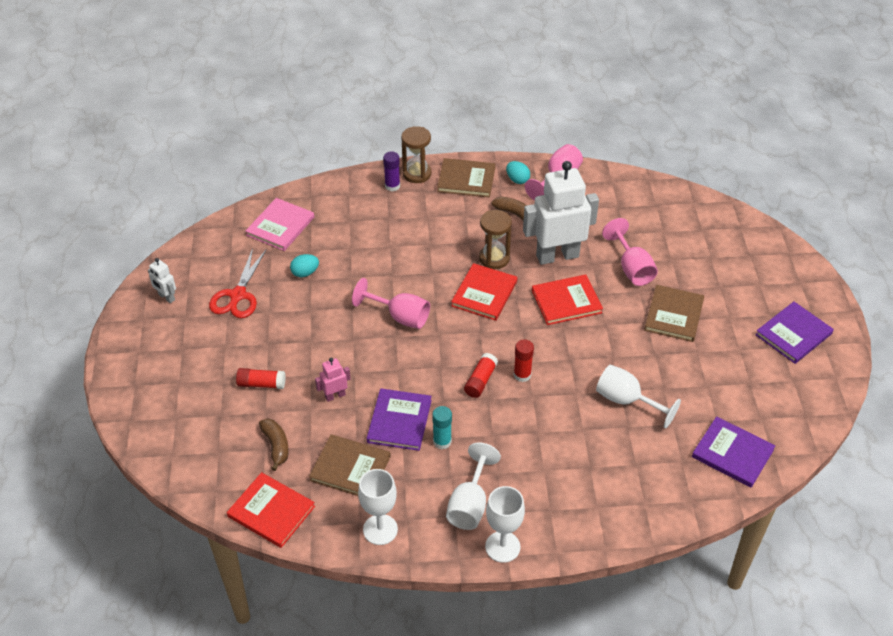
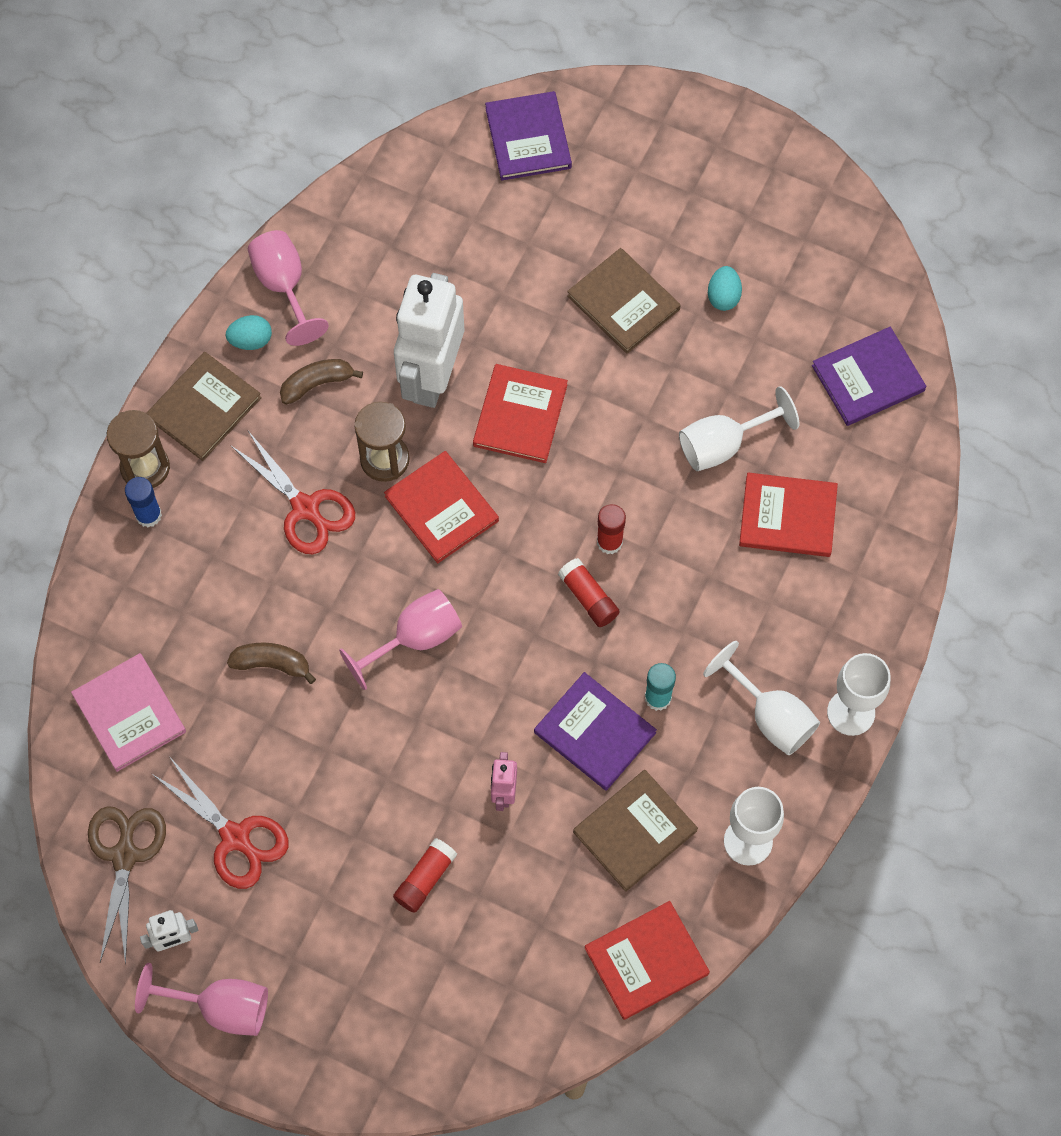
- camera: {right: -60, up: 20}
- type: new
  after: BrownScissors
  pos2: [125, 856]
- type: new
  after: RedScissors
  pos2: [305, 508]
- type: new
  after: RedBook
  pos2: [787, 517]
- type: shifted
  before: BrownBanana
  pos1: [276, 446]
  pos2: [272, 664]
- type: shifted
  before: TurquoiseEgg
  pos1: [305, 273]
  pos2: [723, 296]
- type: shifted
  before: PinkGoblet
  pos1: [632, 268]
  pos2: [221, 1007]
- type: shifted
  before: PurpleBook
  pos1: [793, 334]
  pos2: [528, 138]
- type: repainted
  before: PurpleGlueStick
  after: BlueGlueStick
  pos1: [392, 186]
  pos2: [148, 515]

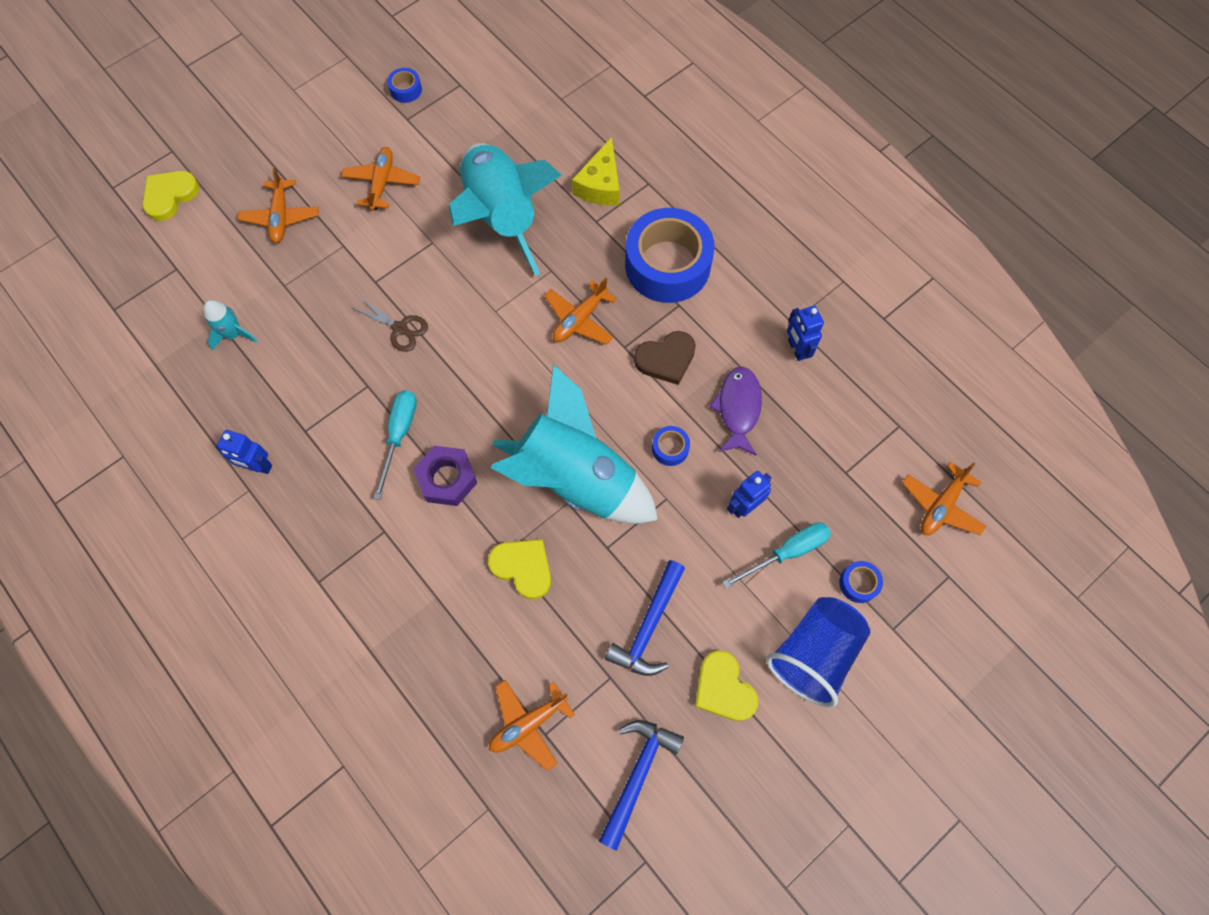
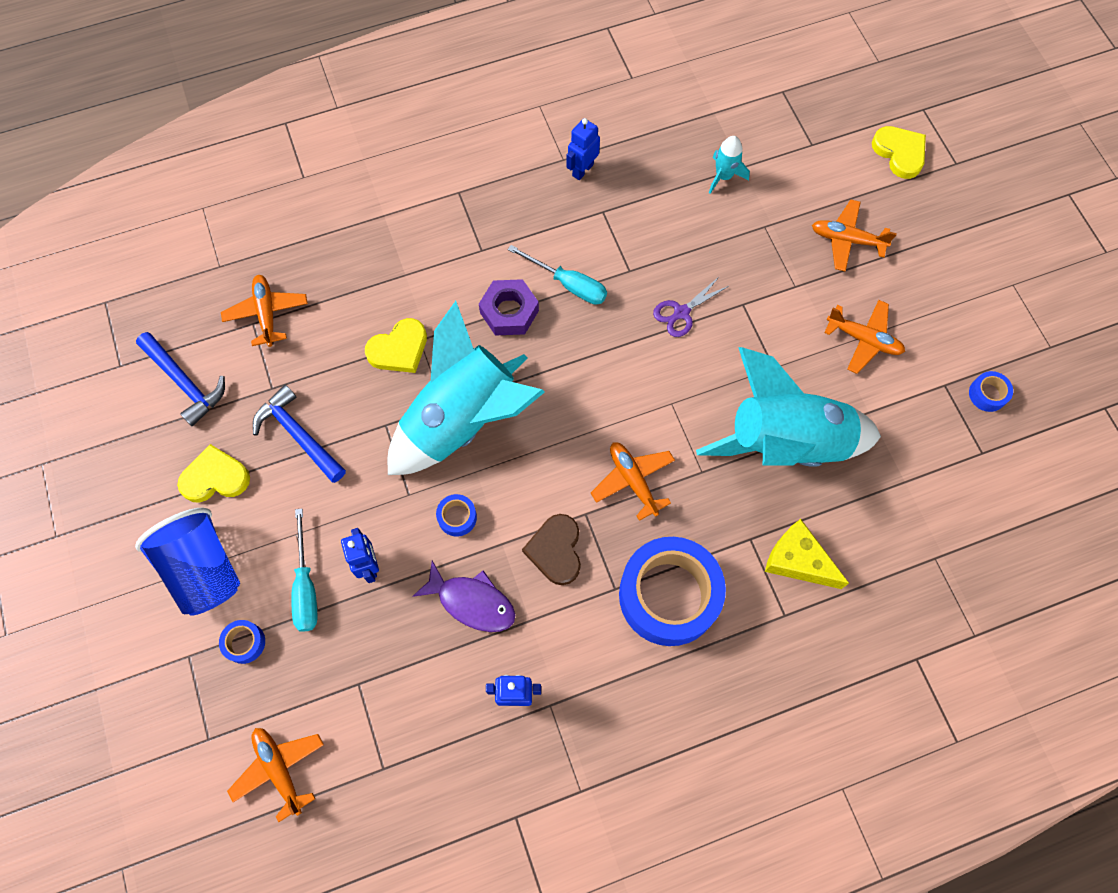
- camera: {right: 110, up: 0}
- type: repainted
  before: BrownScissors
  after: PurpleScissors
  pos1: [400, 328]
  pos2: [681, 313]

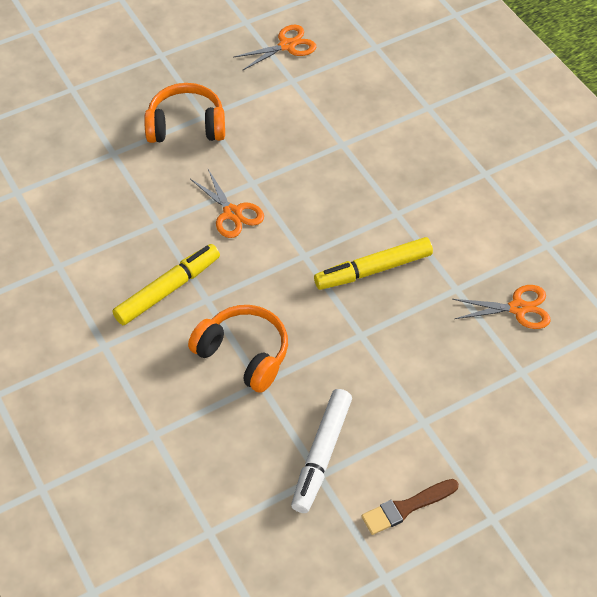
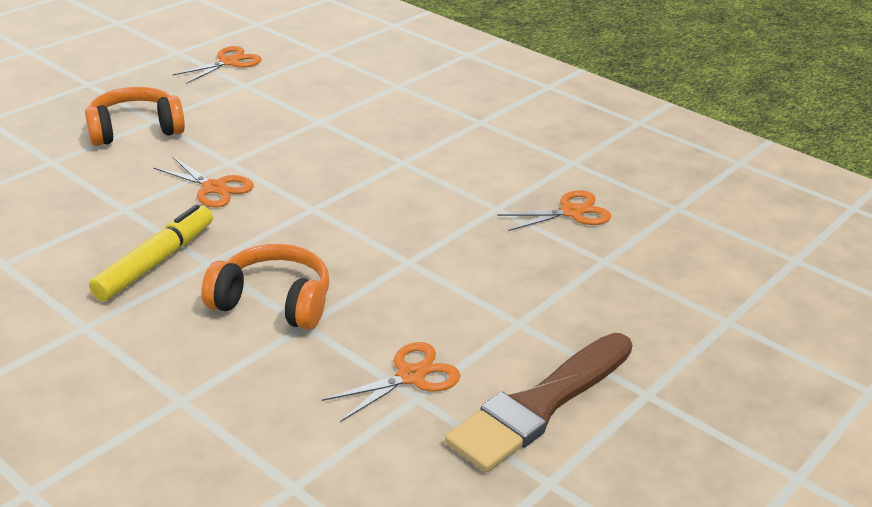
- camera: {right: -20, up: -20}
- type: gone
  before: YellowMarker
  pos1: [373, 270]
- type: swapped
  before: WhiteMarker
  after: OrangeScissors
  pos1: [321, 455]
  pos2: [411, 376]
- type: scaled
  before: BrownBrush
  pos1: [406, 507]
  pos2: [540, 405]
  scale: 1.82

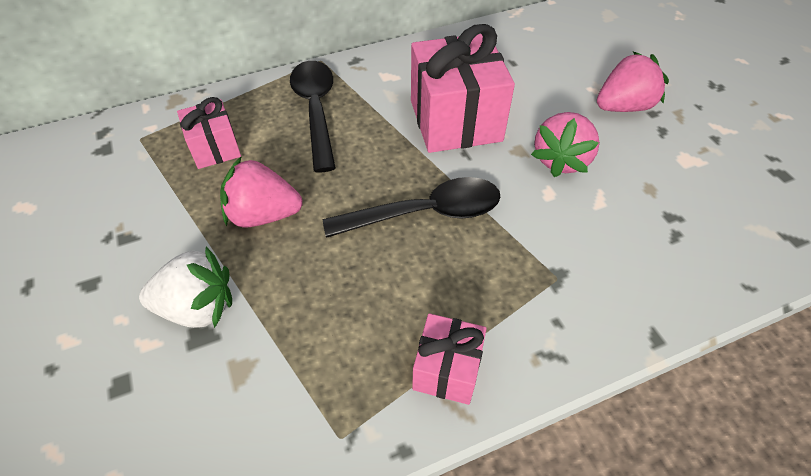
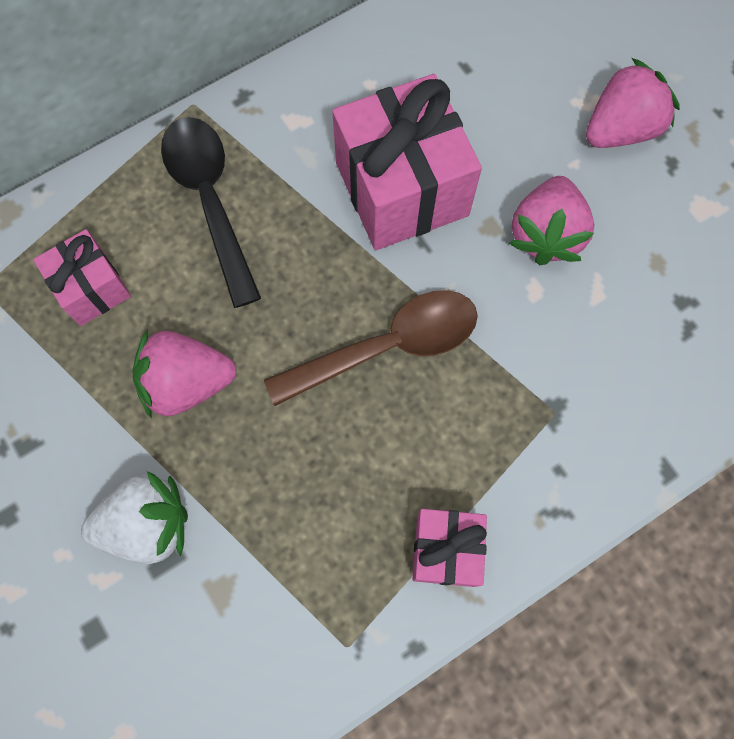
- camera: {right: -10, up: 20}
- type: repainted
  before: BlackSpoon
  after: BrownSpoon
  pos1: [425, 213]
  pos2: [387, 347]

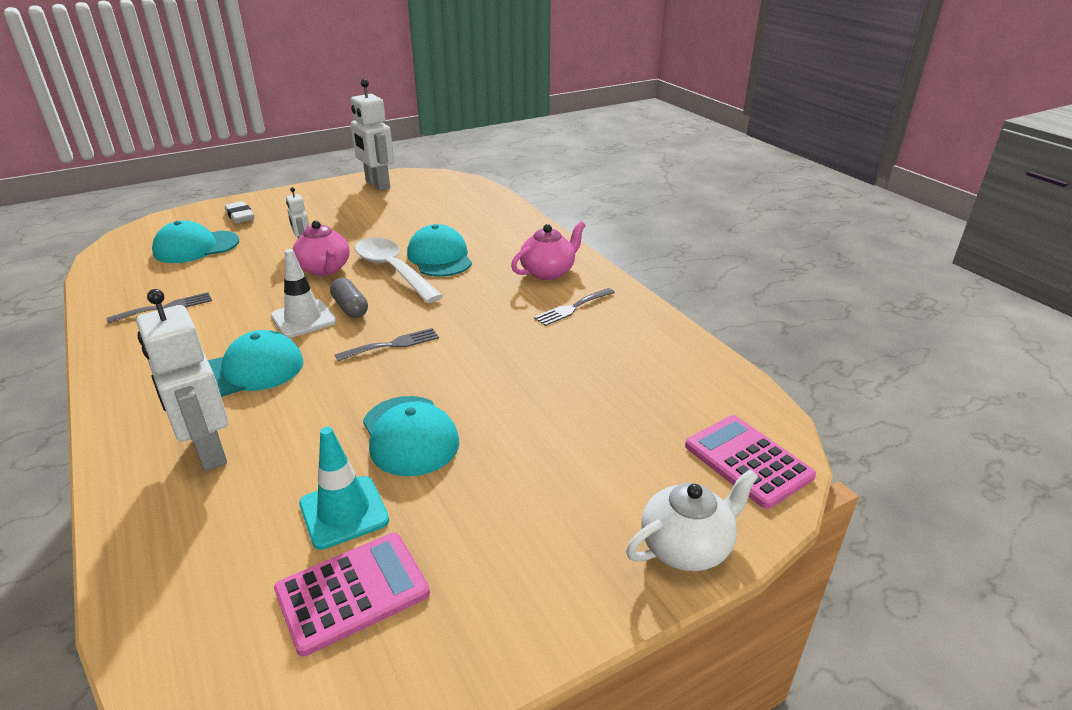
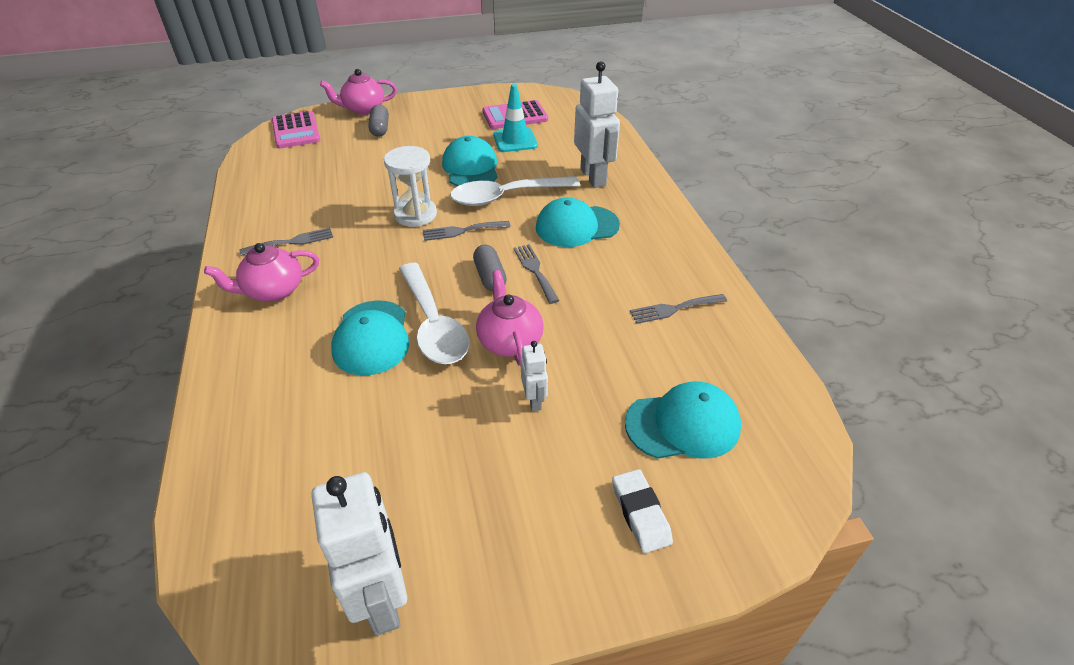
- camera: {right: -165, up: 10}
- type: new
  after: GreyCapsule
  pos2: [380, 129]
- type: new
  after: WhiteHourglass
  pos2: [415, 214]
- type: new
  after: WhiteSpoon
  pos2: [506, 196]
- type: swapped
  before: WhiteTrafficCone
  after: GreyFork
  pos1: [303, 319]
  pos2: [535, 270]
- type: repainted
  before: WhiteTeapot
  after: PinkTeapot
  pos1: [686, 546]
  pos2: [363, 109]

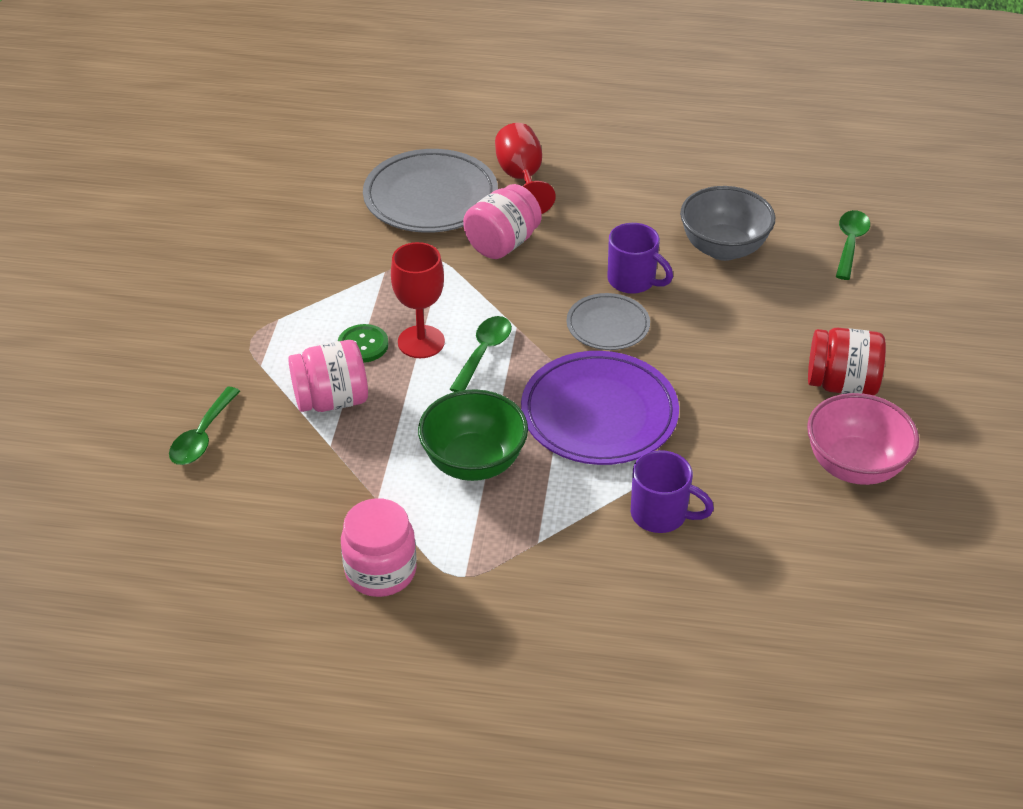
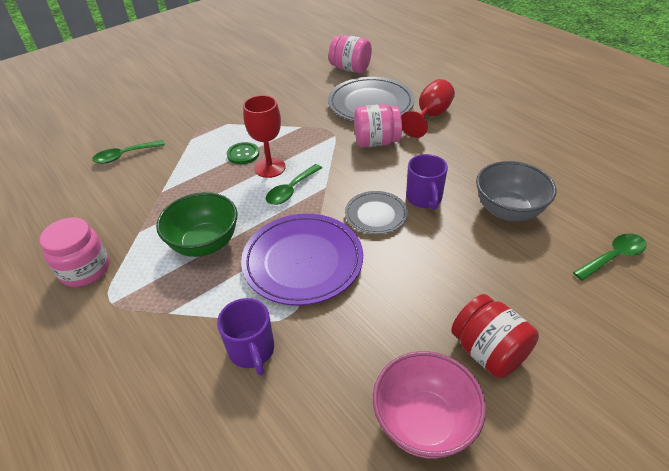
- camera: {right: 45, up: 0}
- type: shifted
  before: PinkJar
  pos1: [331, 400]
  pos2: [350, 69]
- type: rotated
  before: GreenSpoon
  pos1: [483, 352]
  pos2: [291, 190]
  turn: 150

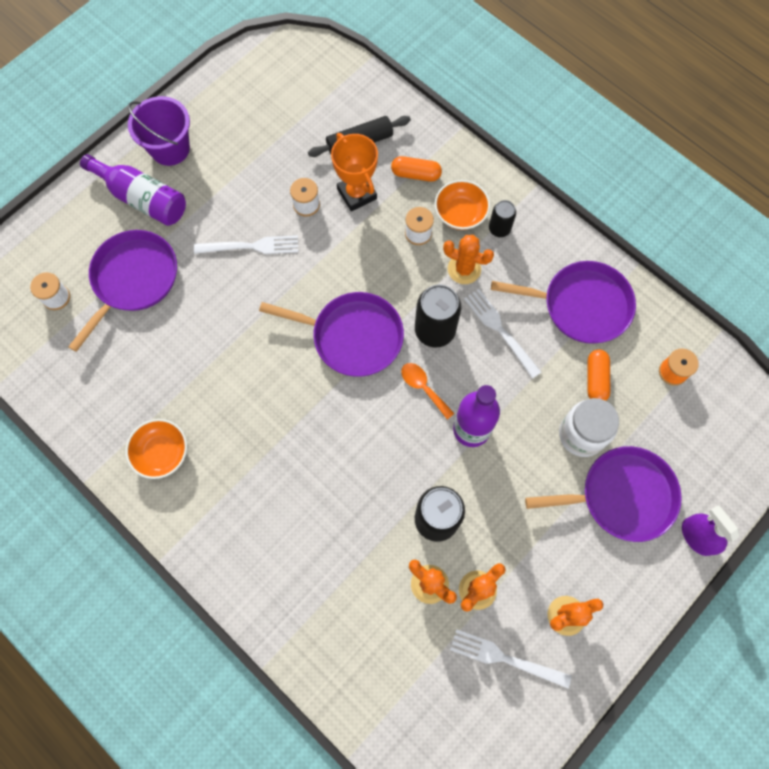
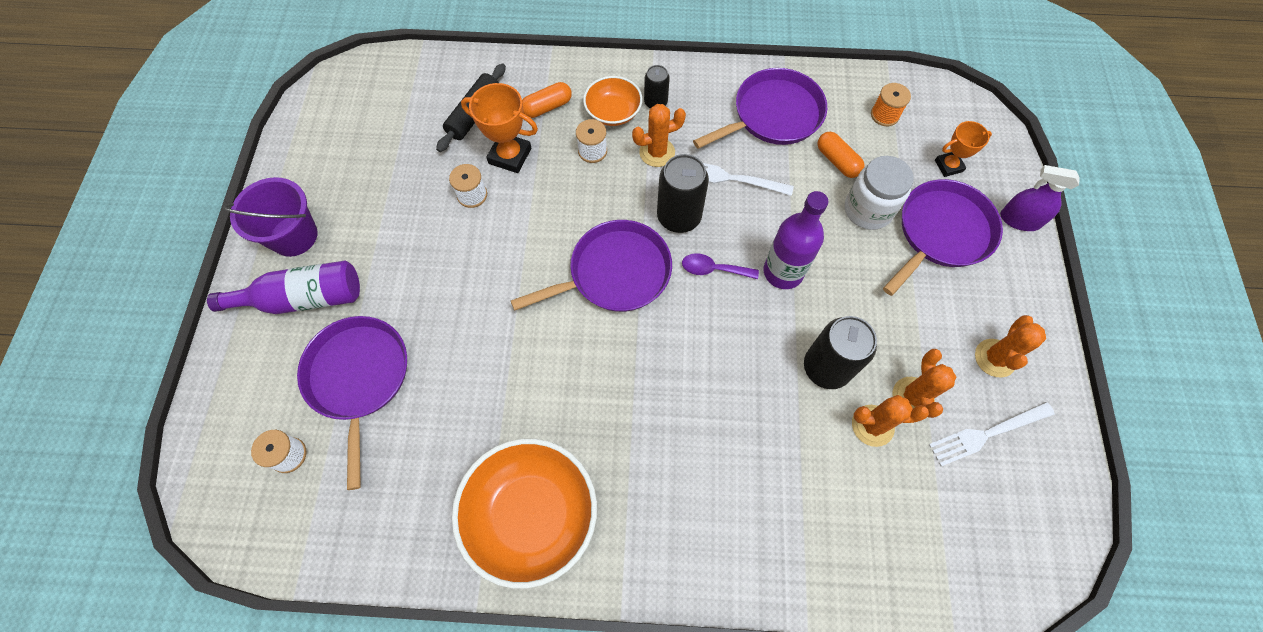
- camera: {right: -40, up: -5}
- type: gone
  before: WhiteFork
  pos1: [251, 246]
- type: new
  after: OrangeTrophy
  pos2: [948, 166]
- type: repainted
  before: OrangeSpoon
  after: PurpleSpoon
  pos1: [423, 388]
  pos2: [713, 269]
- type: scaled
  before: OrangeBowl
  pos1: [161, 453]
  pos2: [531, 515]
  scale: 1.82

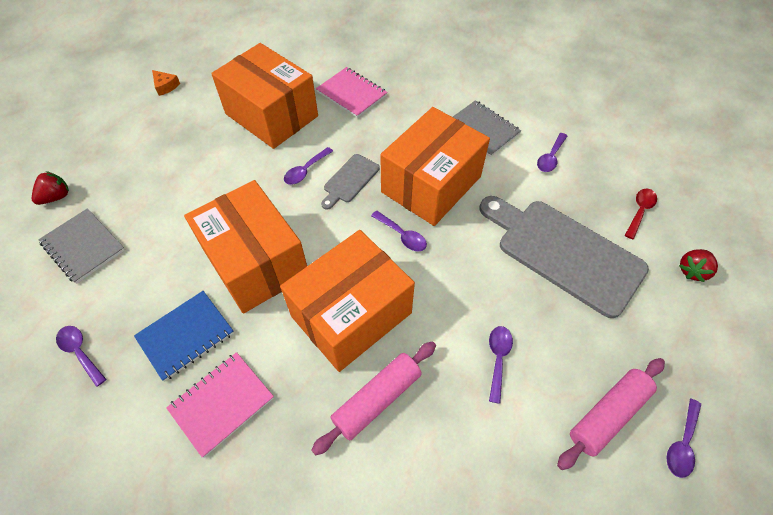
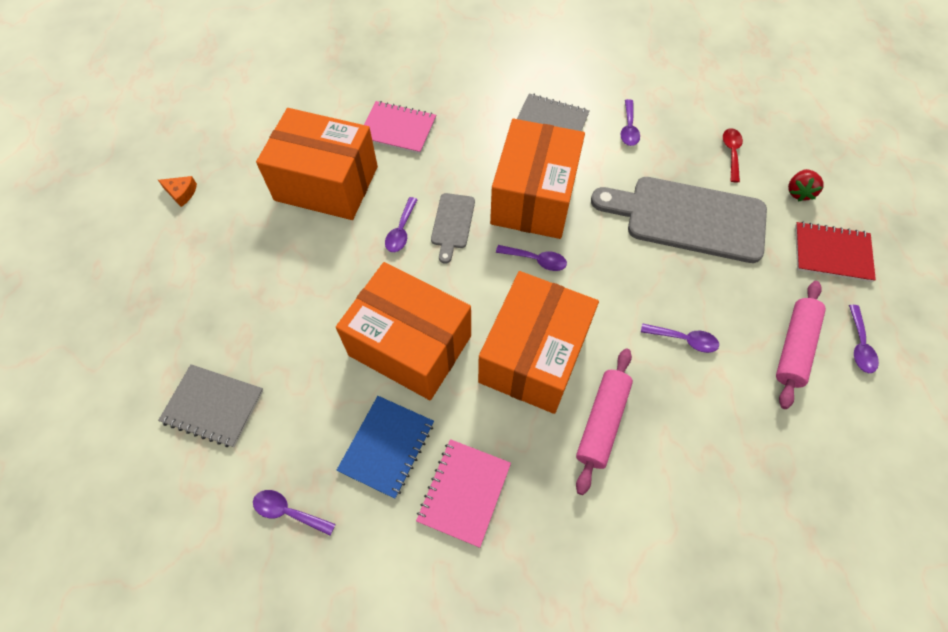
- camera: {right: -25, up: 5}
- type: gone
  before: RedStrawberry
  pos1: [56, 197]
- type: new
  after: RedNotebook
  pos2: [832, 253]
- type: rotated
  before: PurpleSpoon
  pos1: [498, 359]
  pos2: [684, 339]
  turn: 120

